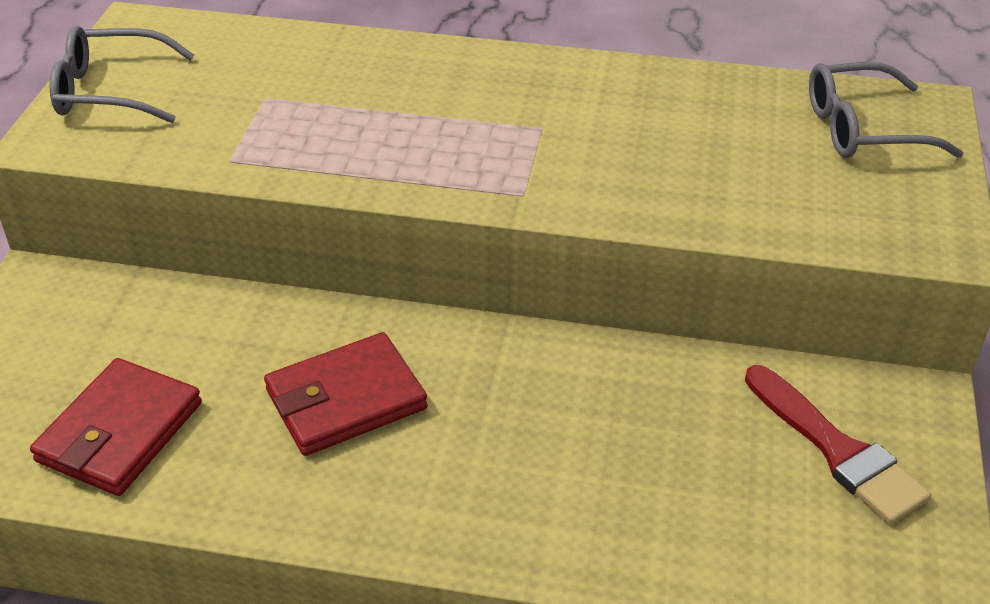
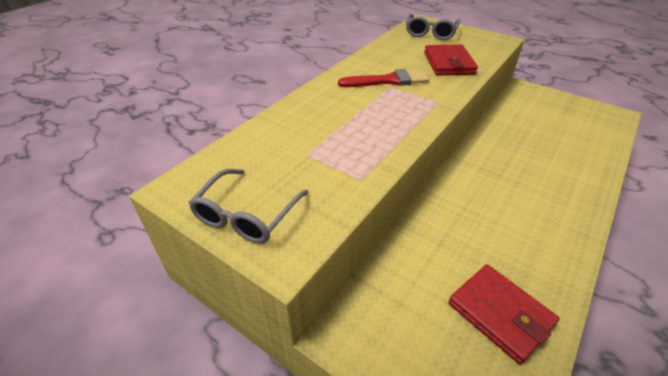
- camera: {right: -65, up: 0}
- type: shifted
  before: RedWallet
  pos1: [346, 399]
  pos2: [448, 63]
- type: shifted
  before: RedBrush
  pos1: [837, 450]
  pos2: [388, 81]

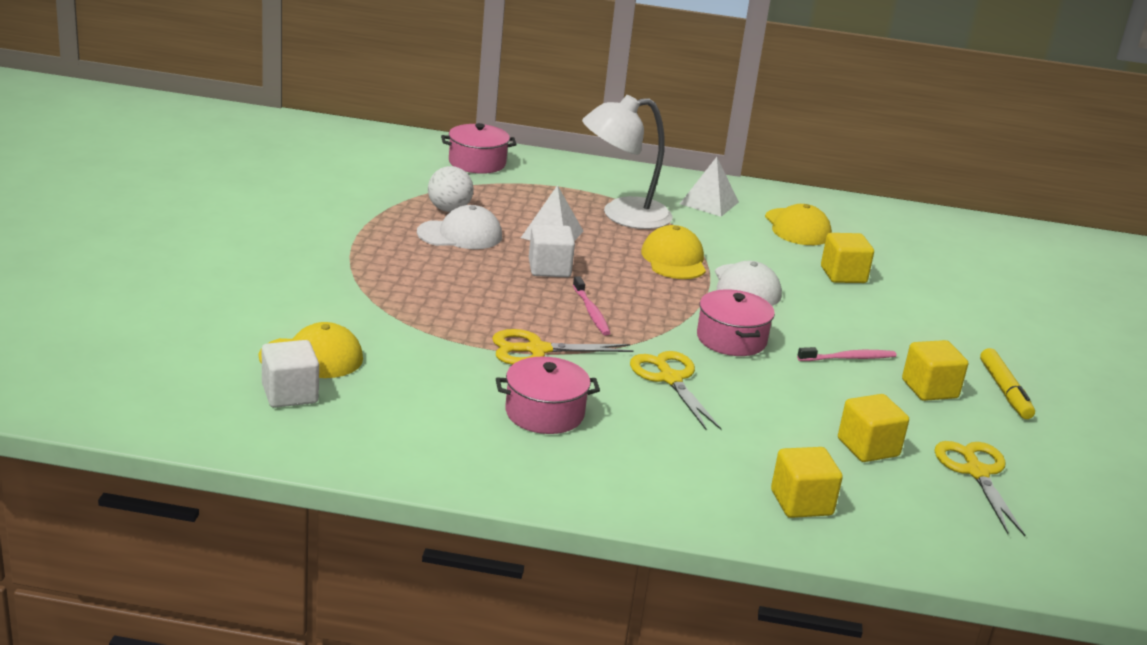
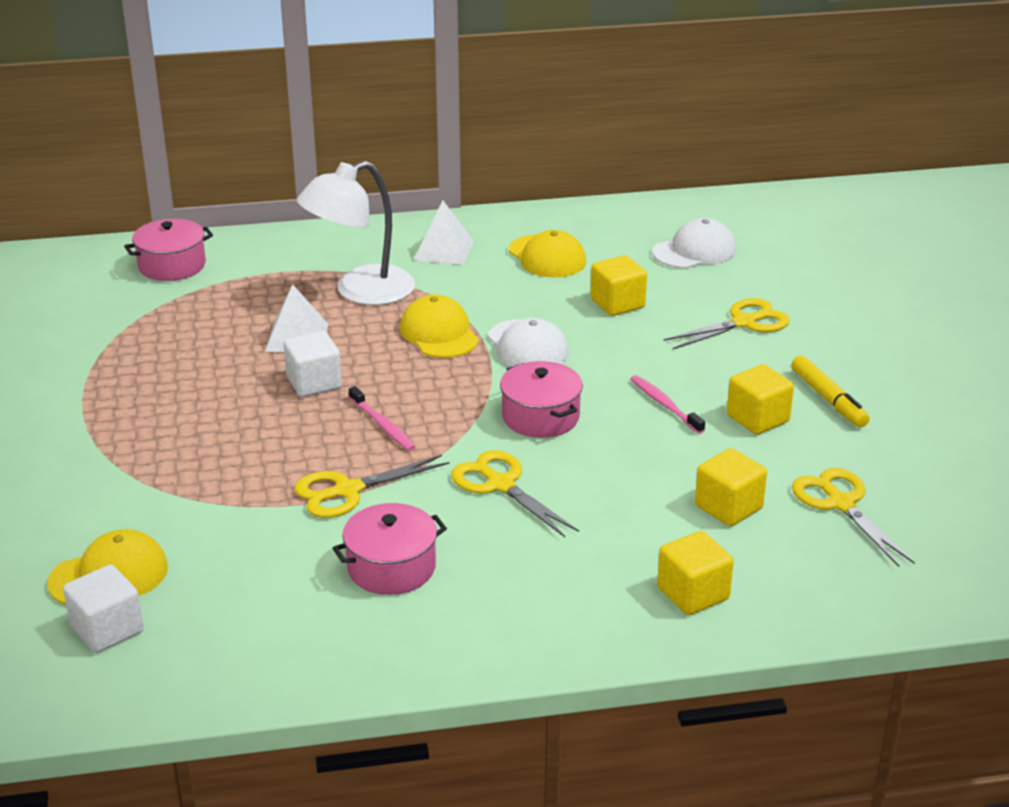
- camera: {right: -15, up: 5}
- type: gone
  before: WhiteBall
  pos1: [449, 209]
- type: new
  after: YellowScissors
  pos2: [743, 323]
- type: shifted
  before: WhiteCap
  pos1: [460, 235]
  pos2: [694, 251]
- type: rotated
  before: PinkToothbrush
  pos1: [848, 358]
  pos2: [665, 405]
  turn: -90

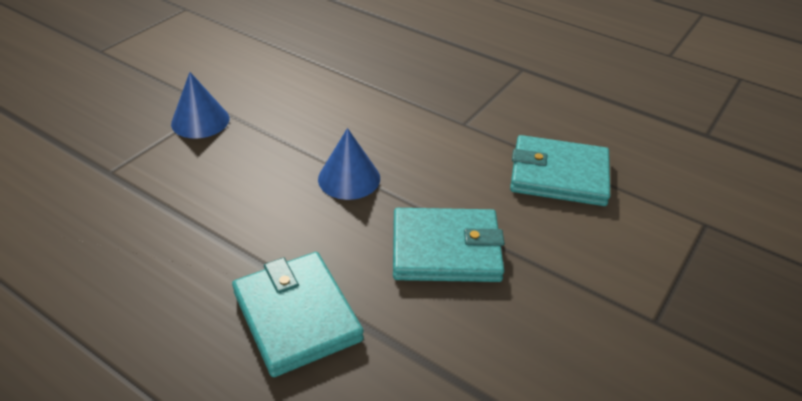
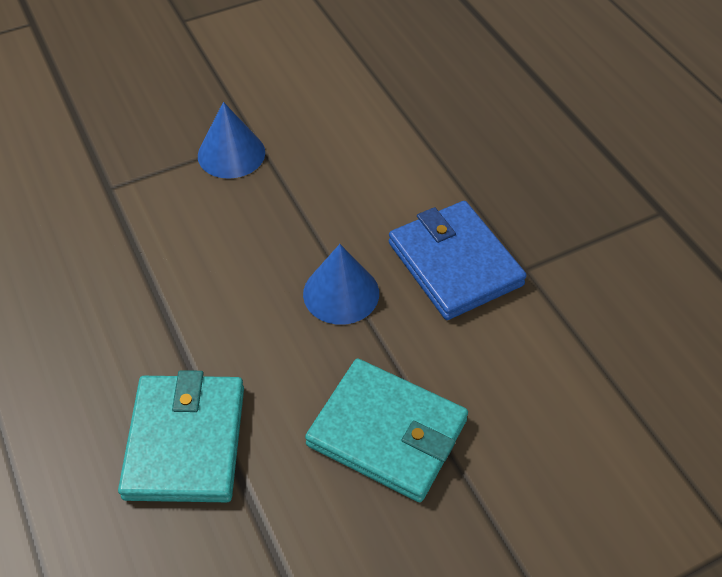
- camera: {right: 30, up: 10}
- type: gone
  before: TurquoiseWallet
  pos1: [559, 175]
- type: new
  after: BlueWallet
  pos2: [454, 264]

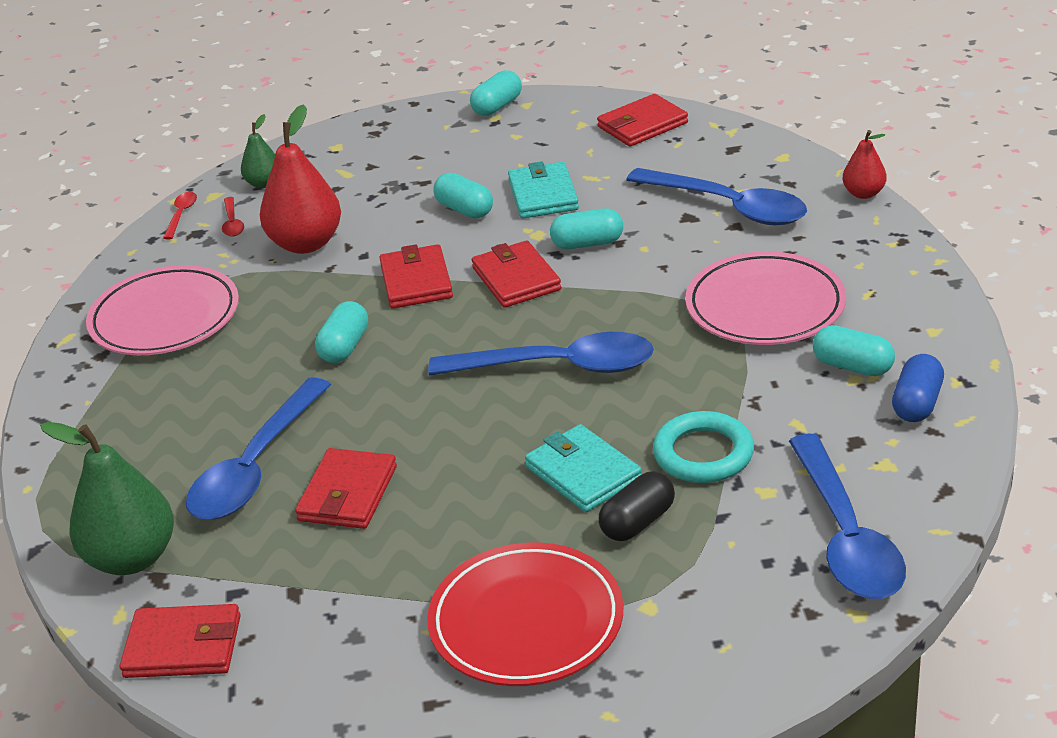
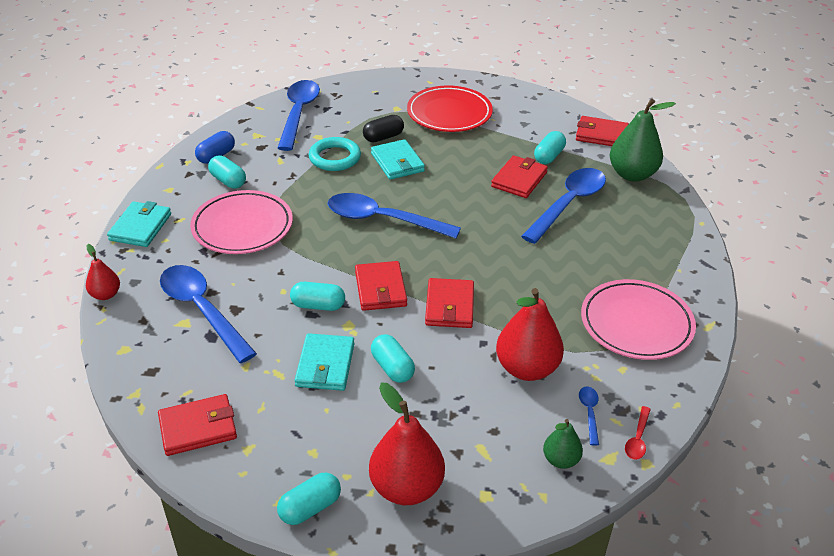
- camera: {right: -170, up: 5}
- type: new
  after: TurquoiseWallet
  pos2: [140, 227]
- type: new
  after: RedPear
  pos2: [406, 487]
- type: shifted
  before: TurquoiseCapsule
  pos1: [344, 347]
  pos2: [549, 156]
- type: repainted
  before: RedSpoon
  after: BlueSpoon
  pos1: [232, 223]
  pos2: [589, 413]

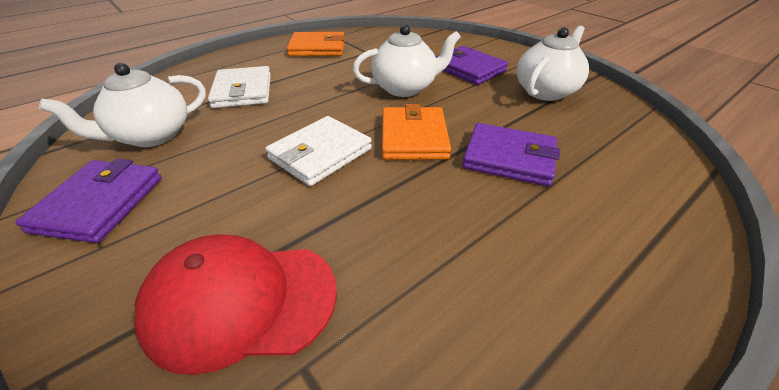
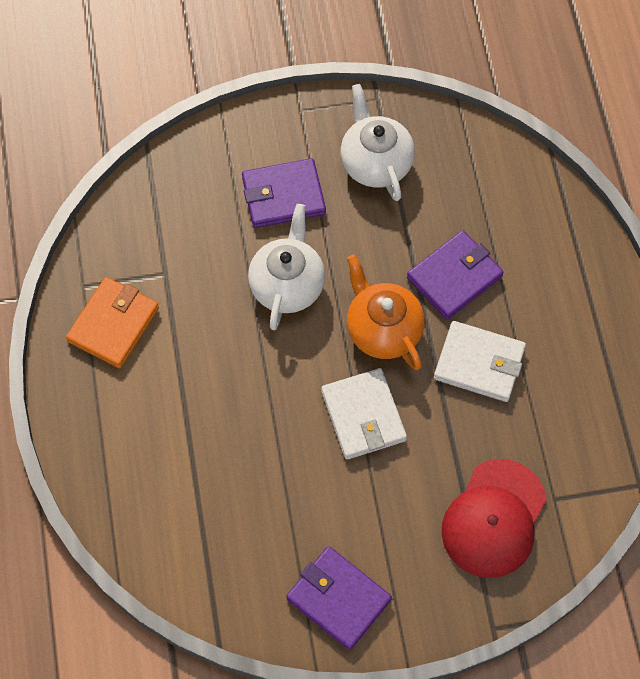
- camera: {right: -60, up: 25}
- type: gone
  before: WhiteTeapot
  pos1: [152, 136]
- type: shifted
  before: WhiteWallet
  pos1: [243, 91]
  pos2: [479, 363]
- type: swapped
  before: OrangeWallet
  after: OrangeTeapot
  pos1: [413, 137]
  pos2: [383, 329]

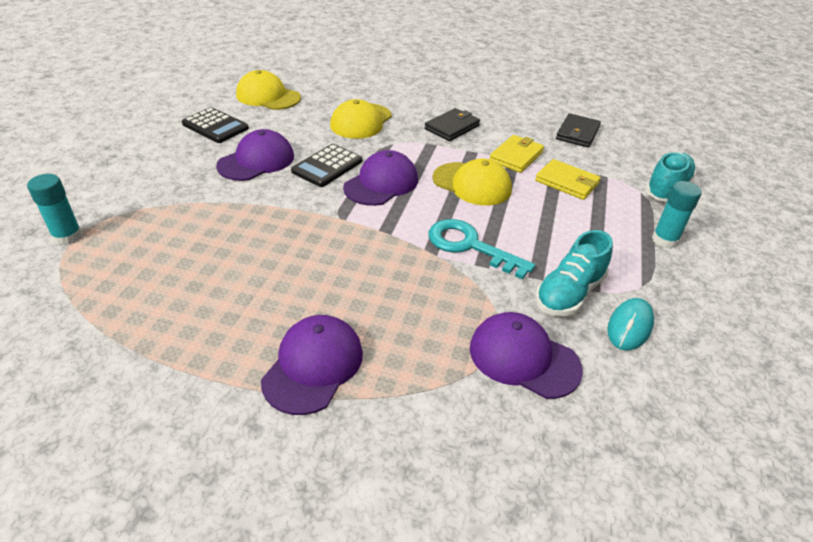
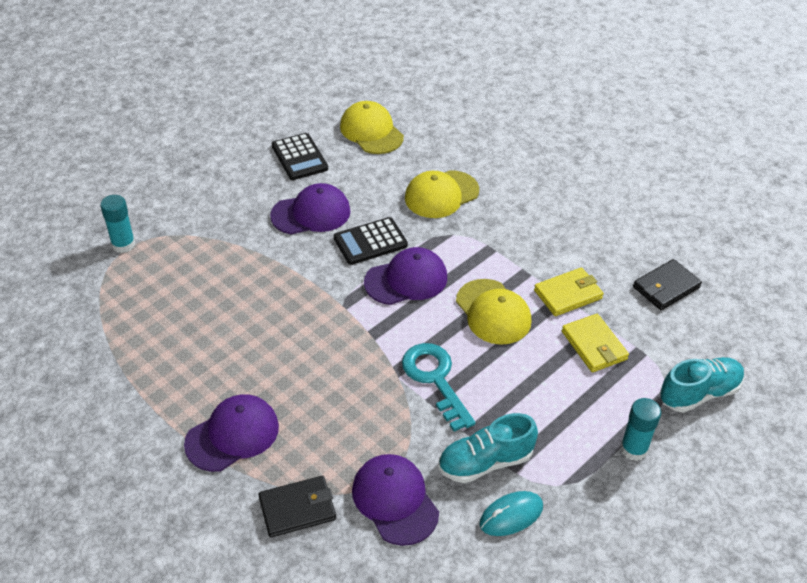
- camera: {right: 30, up: 5}
- type: shifted
  before: BlackWallet
  pos1: [452, 127]
  pos2: [297, 508]

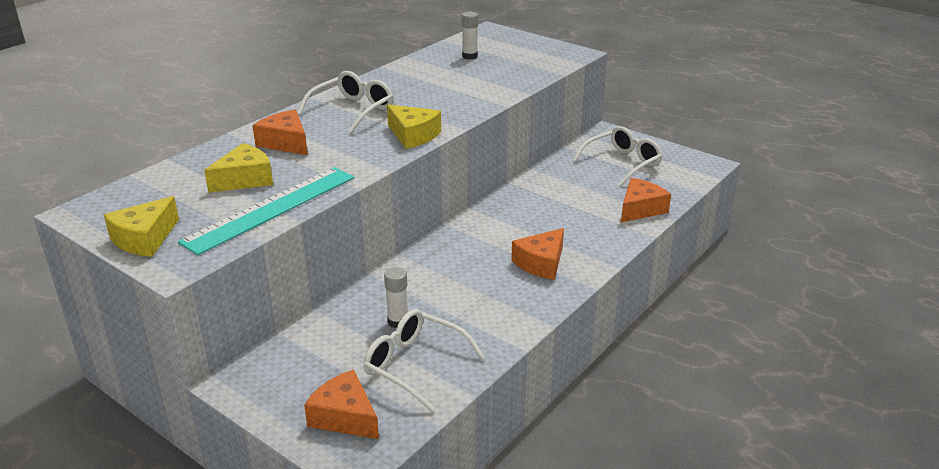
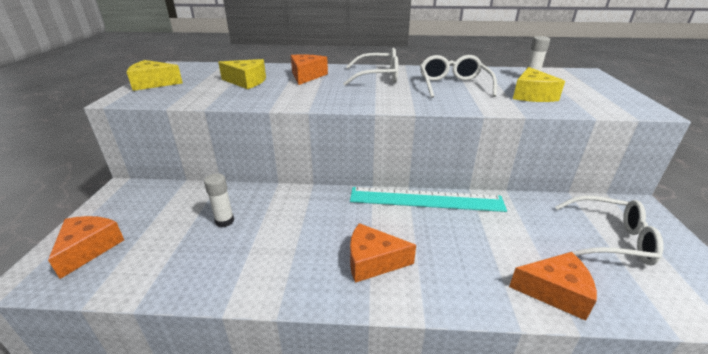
- camera: {right: 55, up: 0}
- type: shifted
  before: TurquoiseRuler
  pos1: [271, 208]
  pos2: [426, 199]
- type: shifted
  before: WhiteGlasses
  pos1: [414, 365]
  pos2: [453, 85]
- type: shifted
  before: YellowCheese
  pos1: [413, 135]
  pos2: [532, 95]

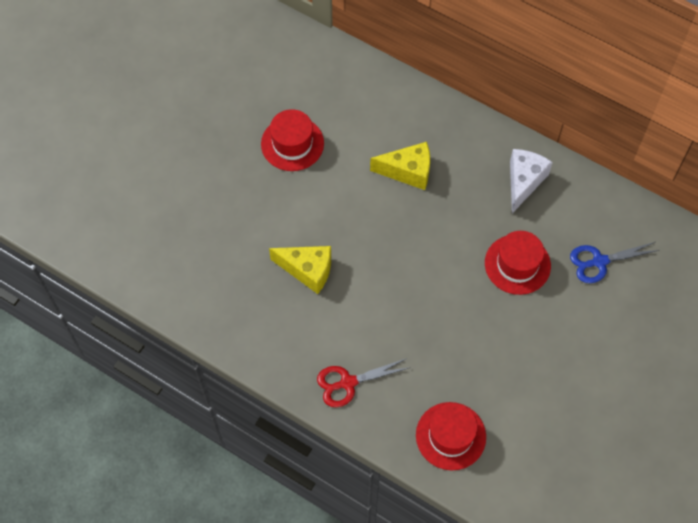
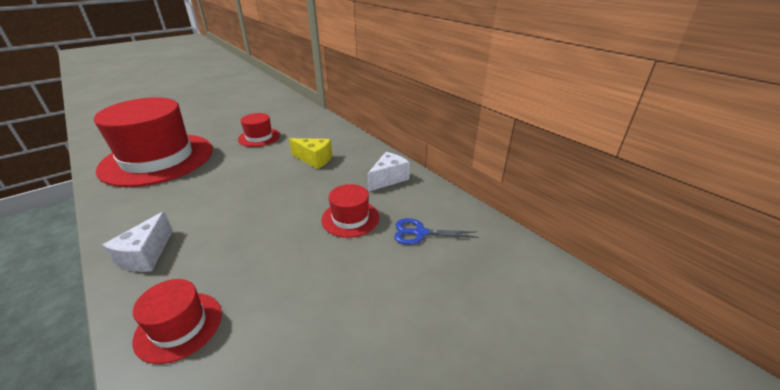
- camera: {right: 20, up: -30}
- type: gone
  before: YellowCheese
  pos1: [307, 270]
- type: new
  after: RedHat
  pos2: [158, 159]
- type: swapped
  before: RedScissors
  after: WhiteCheese
  pos1: [348, 383]
  pos2: [146, 255]

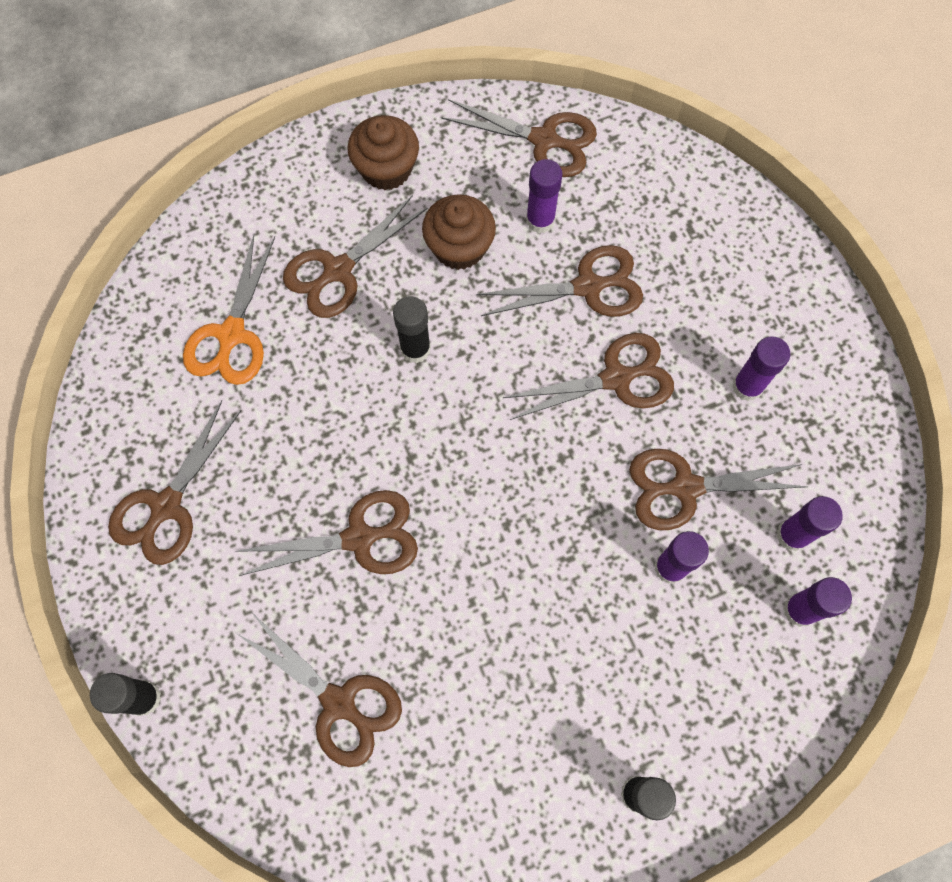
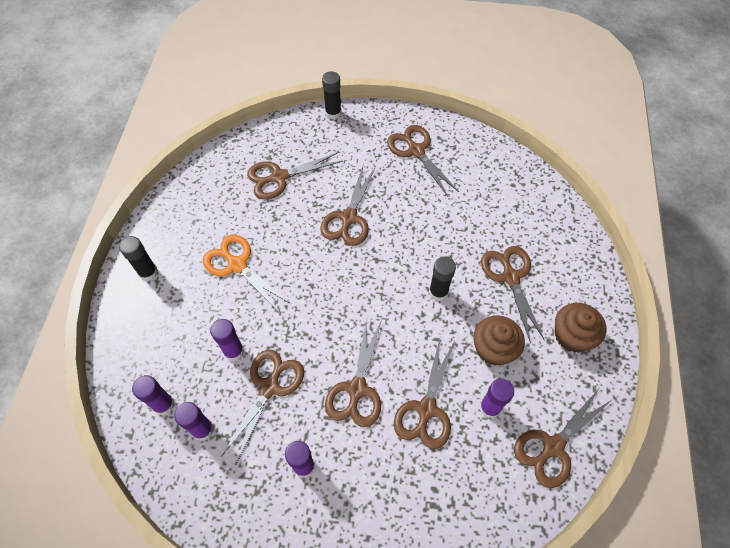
- camera: {right: 120, up: -10}
- type: shifted
  before: OrangeScissors
  pos1: [232, 334]
  pos2: [237, 265]

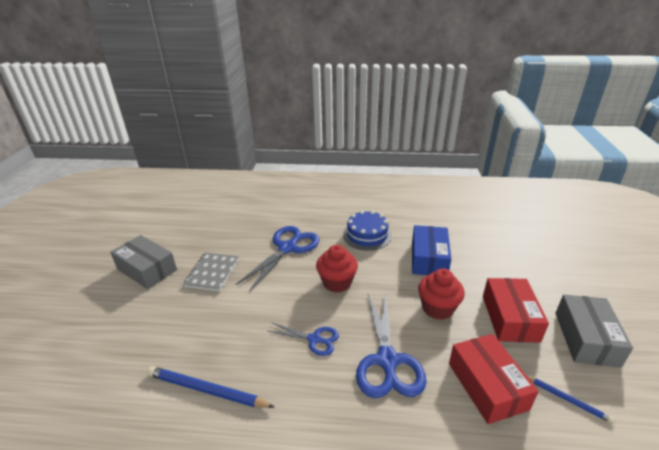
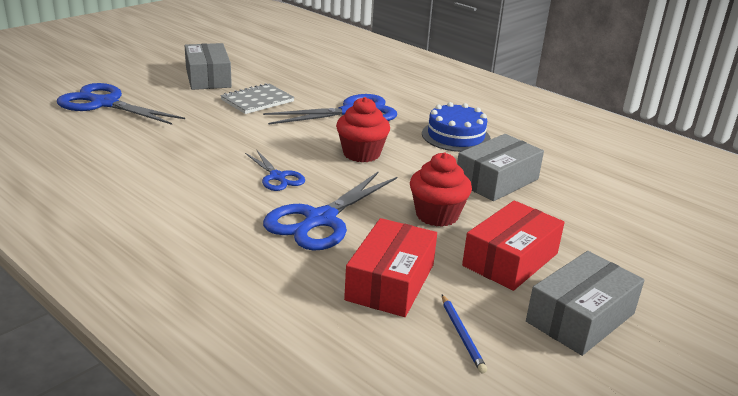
- camera: {right: 35, up: -5}
- type: gone
  before: BluePencil
  pos1: [206, 390]
- type: new
  after: BlueScissors
  pos2: [105, 104]
- type: repainted
  before: BlueBox
  after: GreyBox
  pos1: [429, 259]
  pos2: [497, 180]

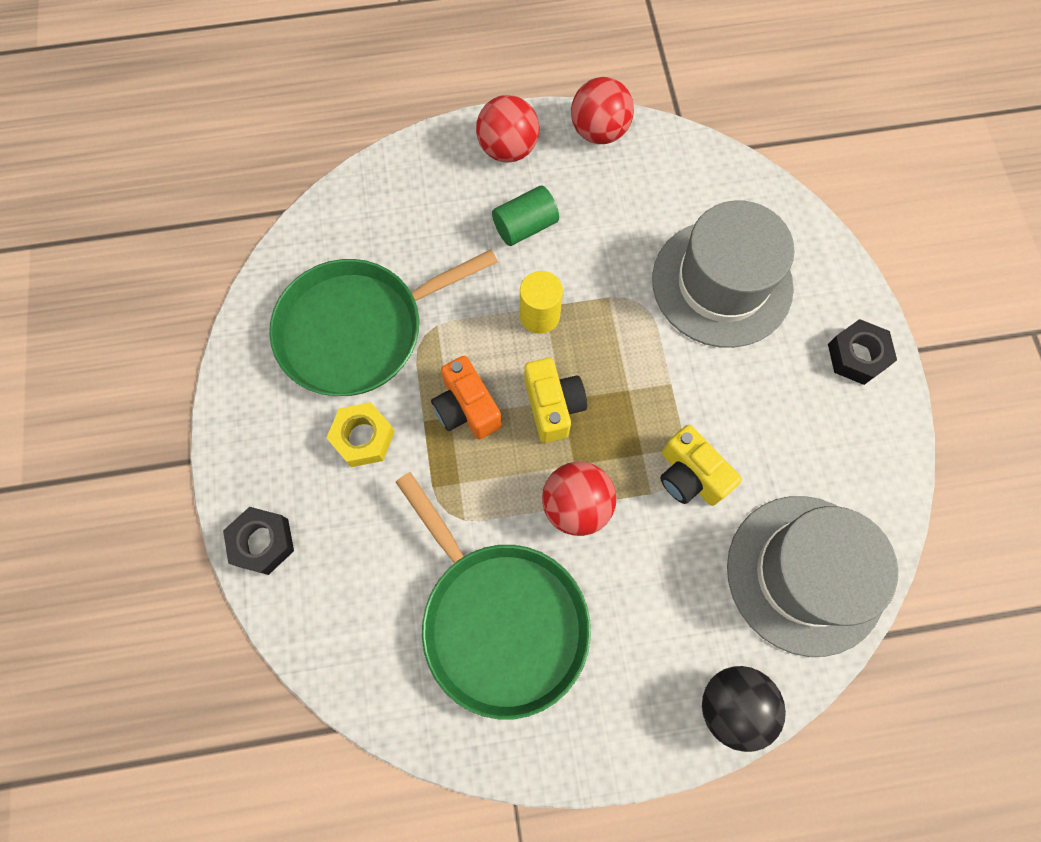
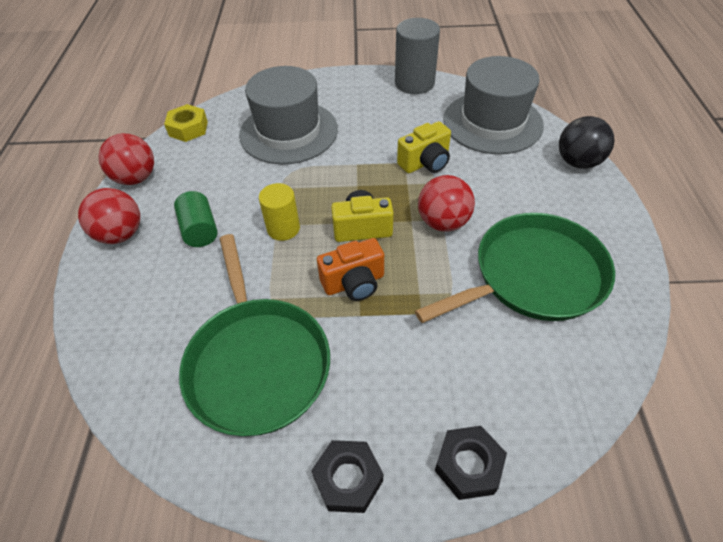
- camera: {right: -80, up: -20}
- type: new
  after: GreyCylinder
  pos2: [414, 83]
- type: shifted
  before: YellowNut
  pos1: [363, 437]
  pos2: [188, 128]
- type: shifted
  before: BlackNut
  pos1: [857, 356]
  pos2: [348, 479]

